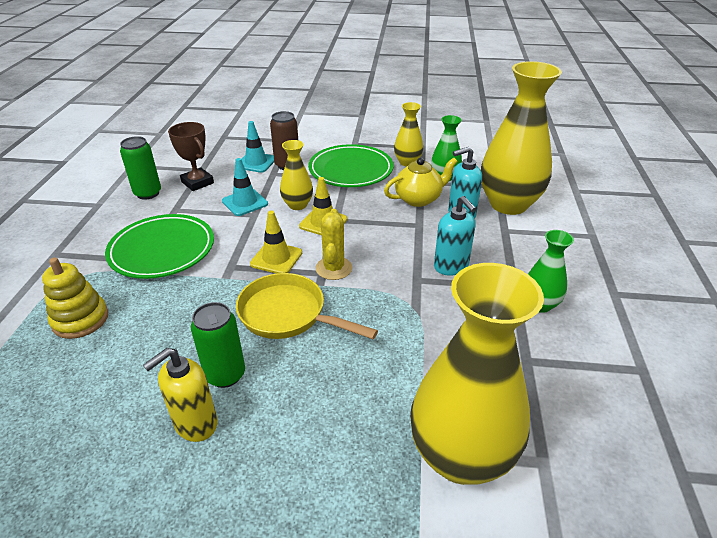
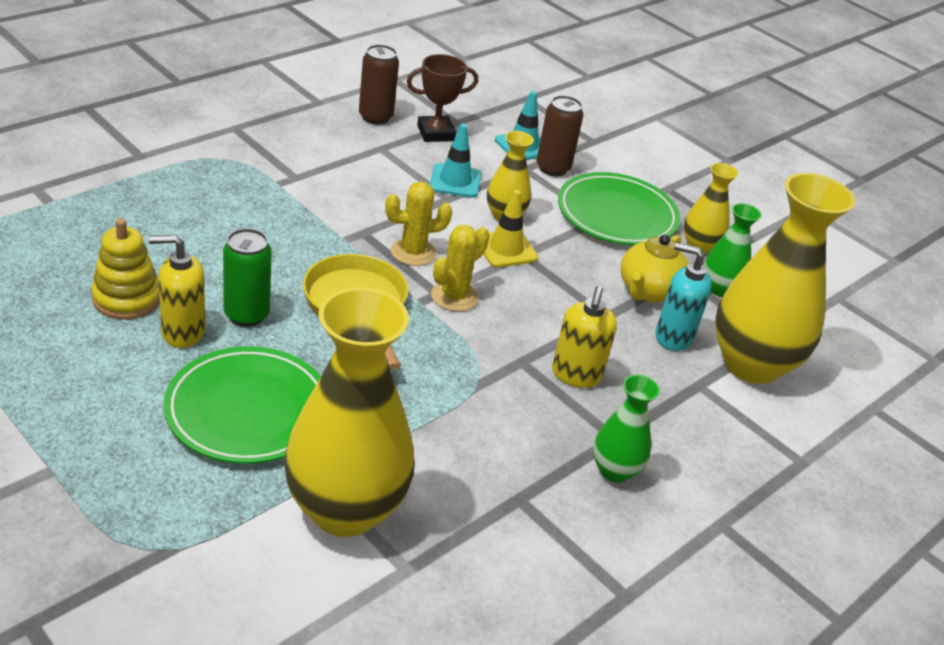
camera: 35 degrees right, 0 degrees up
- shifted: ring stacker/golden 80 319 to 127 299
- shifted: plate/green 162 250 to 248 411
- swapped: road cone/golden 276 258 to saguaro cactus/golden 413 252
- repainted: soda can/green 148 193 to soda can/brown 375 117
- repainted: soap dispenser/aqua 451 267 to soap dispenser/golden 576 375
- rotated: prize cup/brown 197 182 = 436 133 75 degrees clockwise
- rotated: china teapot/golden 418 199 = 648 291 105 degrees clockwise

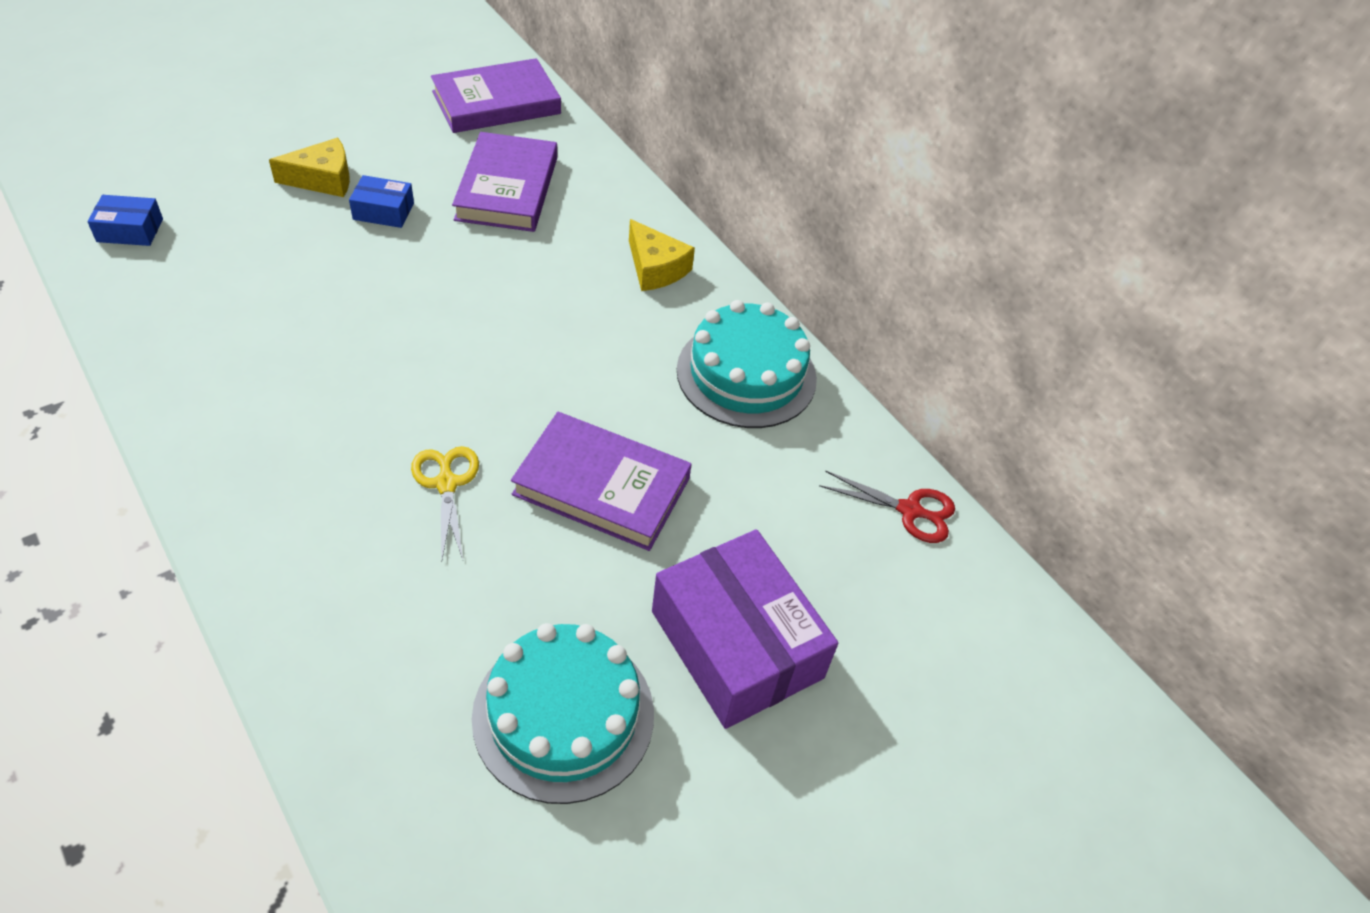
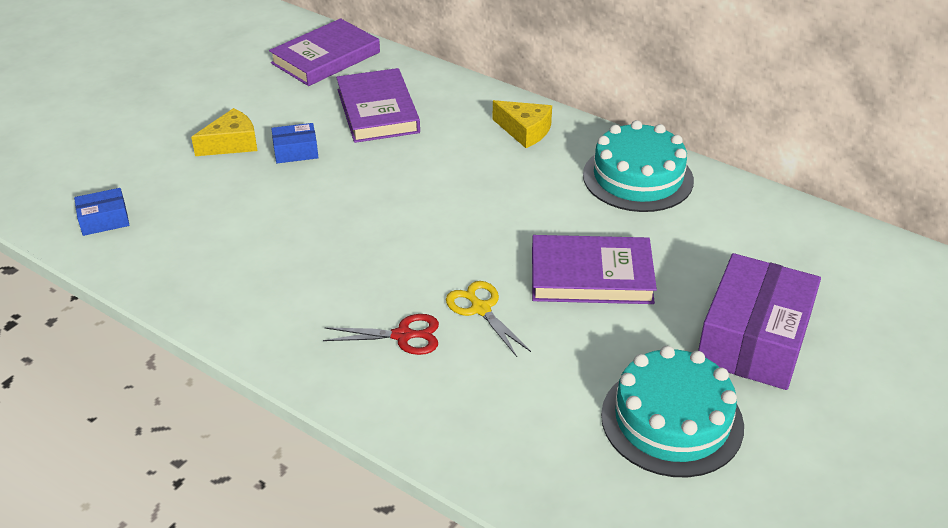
camera: 15 degrees left, 10 degrees down
- shifted: scissors/crimson 910 510 to 403 336
- rotated: package/violet 737 644 = 754 339 75 degrees clockwise

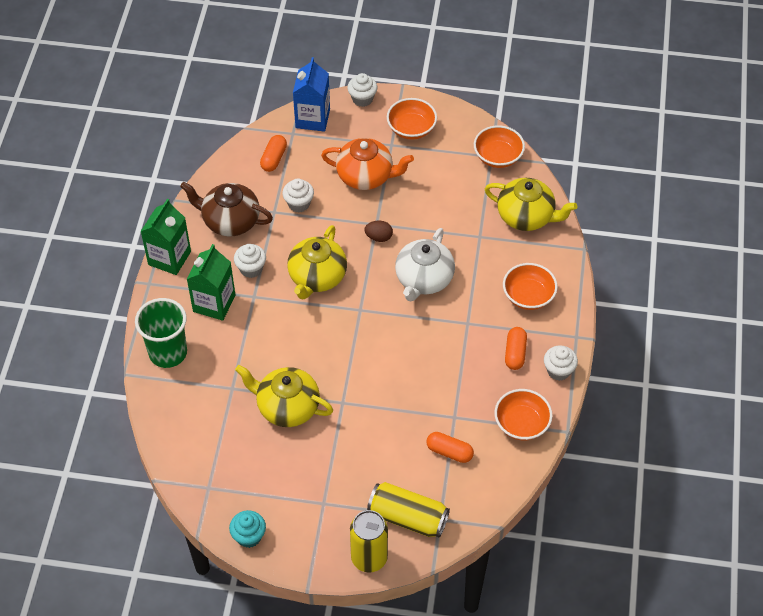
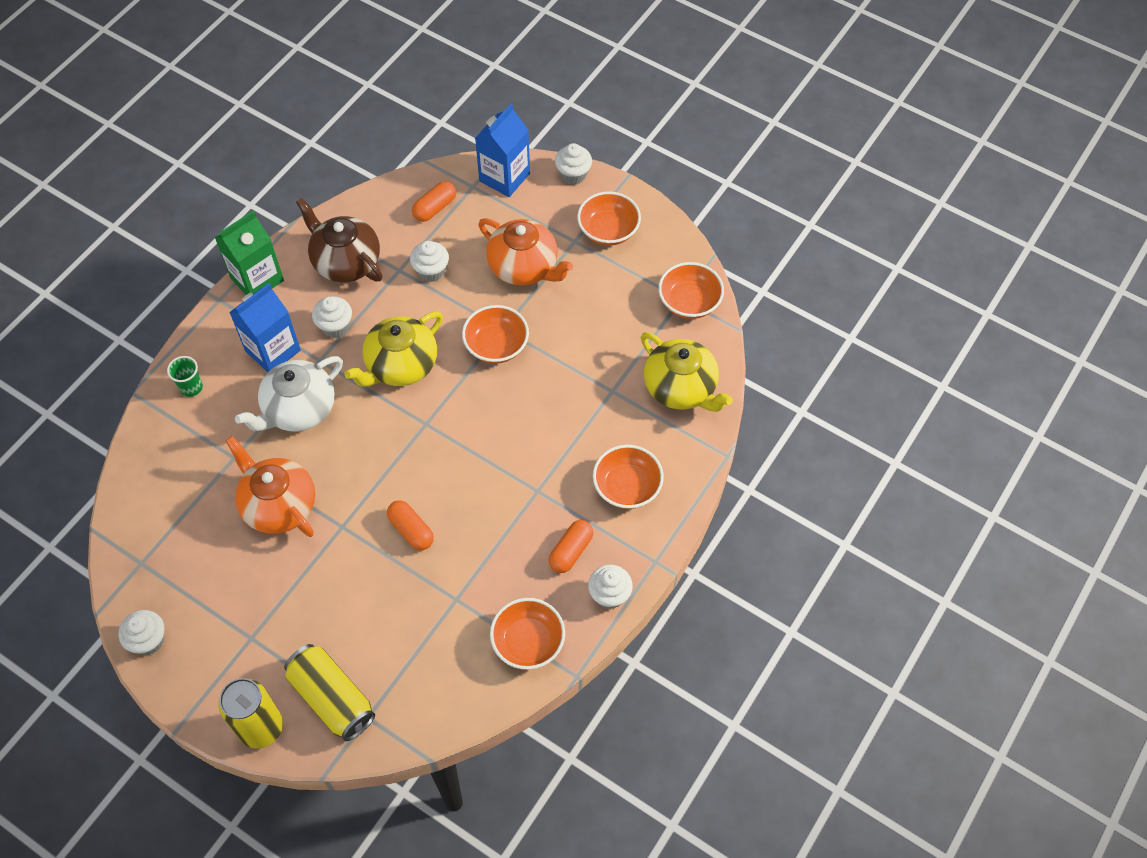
camera: 25 degrees right, 5 degrees up
- shifted: china teapot/pure white 424 279 to 299 409
- shifted: pill shape/orange 449 452 to 411 530
- swapped: egg shape/brown 378 237 to serving bowl/orange 496 345
- repainted: carton/green 214 303 to carton/cobalt 273 350
- repainted: muffin/aqua 249 536 to muffin/pure white 148 640
- repainted: china teapot/golden 287 407 to china teapot/orange 279 505
- scaled: tumbler/green 168 353 = 191 387 x0.49

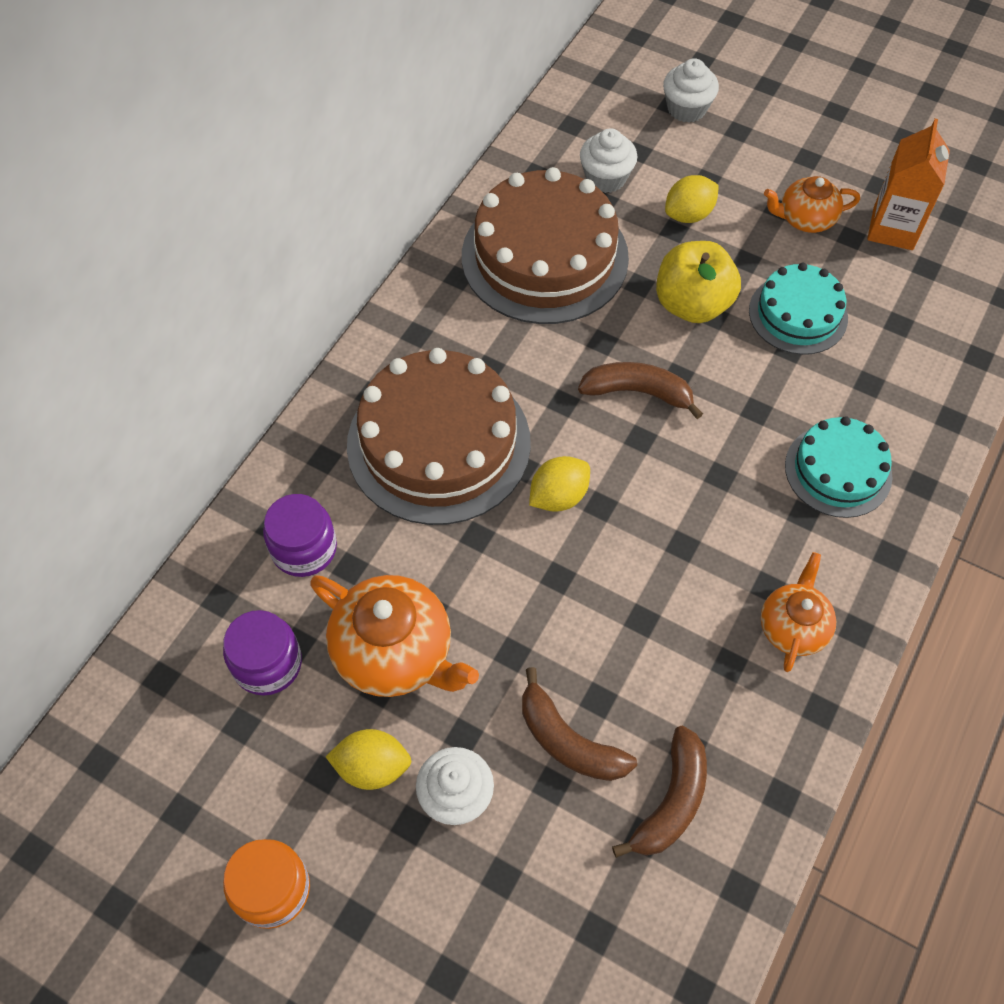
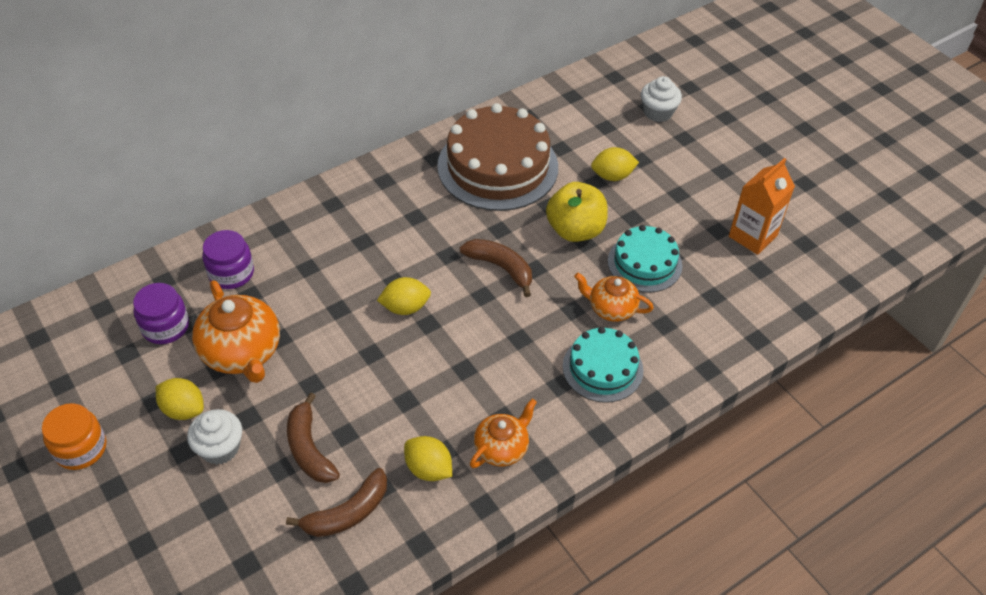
camera: 25 degrees right, 10 degrees down
- gone: cake/brown 438 443
- gone: muffin/pure white 606 178
- new: toy lemon/golden 428 469
- shifted: china teapot/orange 805 219 to 611 308

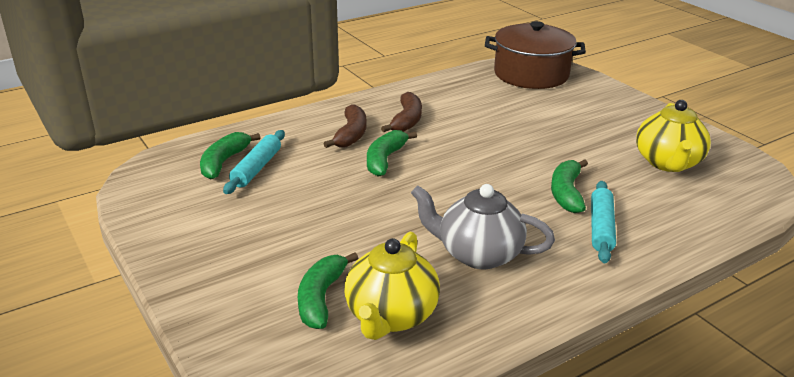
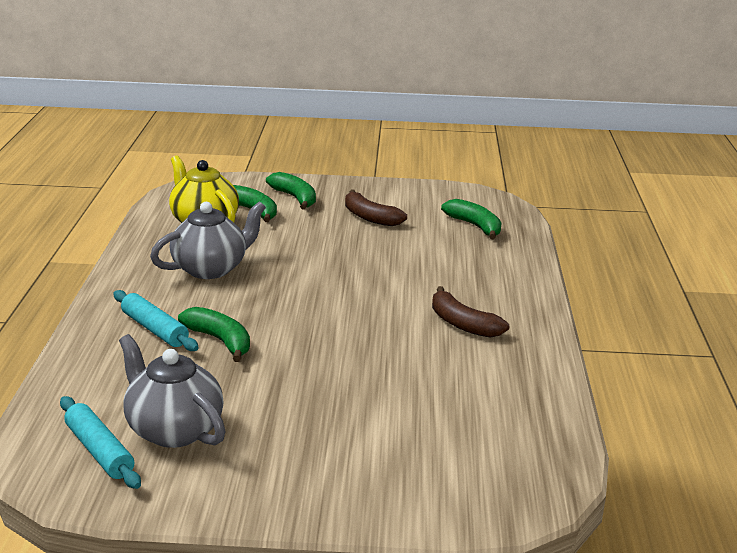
camera: 125 degrees right, 5 degrees down
- gone: cooking pot/brown 531 74
- shifted: dough roller/aqua 256 168 to 99 451
- shifted: toy banana/brown 351 134 to 370 217
- shifted: toy banana/green 384 160 to 295 198
- repainted: china teapot/golden 668 163 to china teapot/gray 173 430

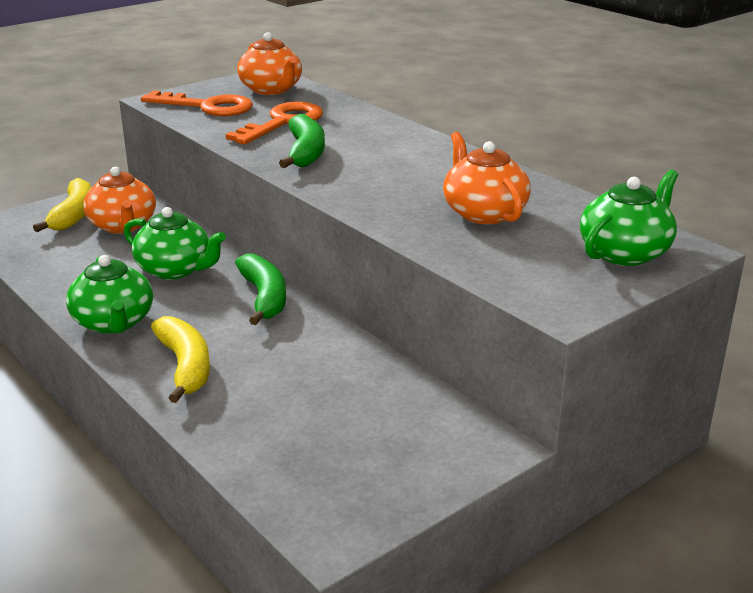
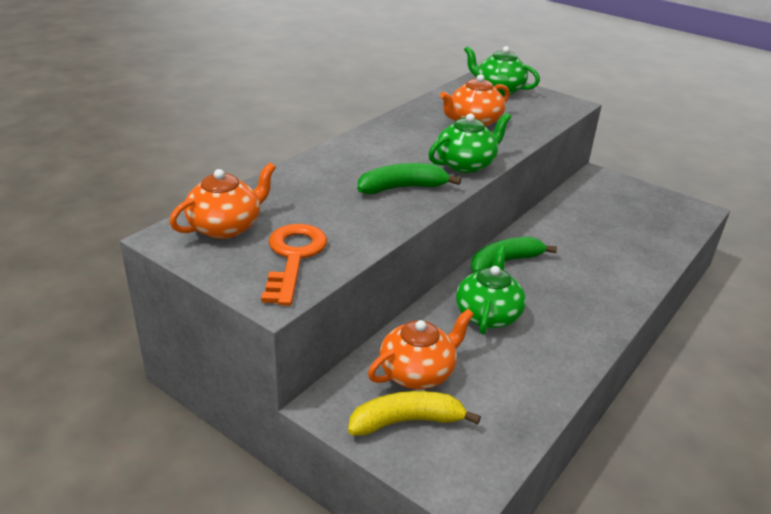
camera: 105 degrees left, 5 degrees up
- gone: toy banana/golden 185 366
- gone: latchkey/orange 283 122
- shifted: china teapot/green 114 323 to 466 164

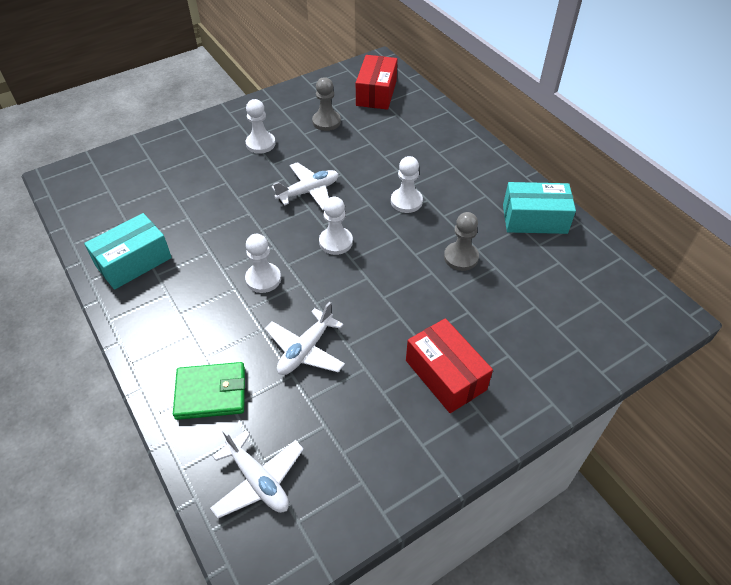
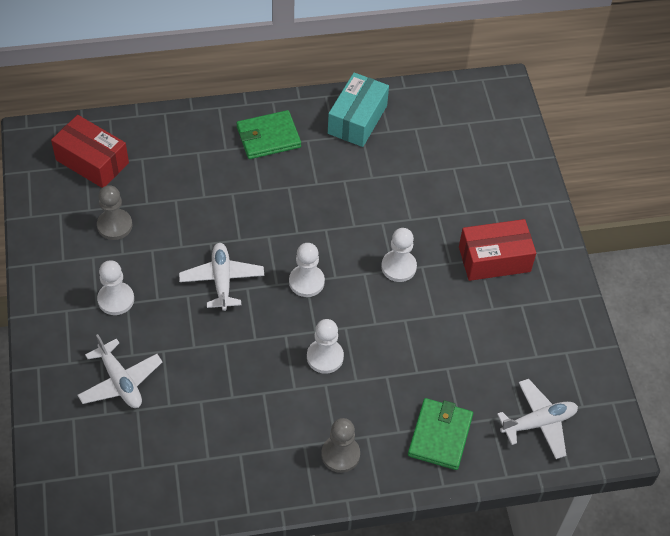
camera: 70 degrees left, 5 degrees up
- gone: package/aqua 133 262
- new: wallet/green 268 137
- shifted: aeroplane/pure white 305 350 to 120 381
- shifted: chess pawn/pure white 406 201 to 398 267
- shifted: chess pawn/gray 461 257 to 340 454

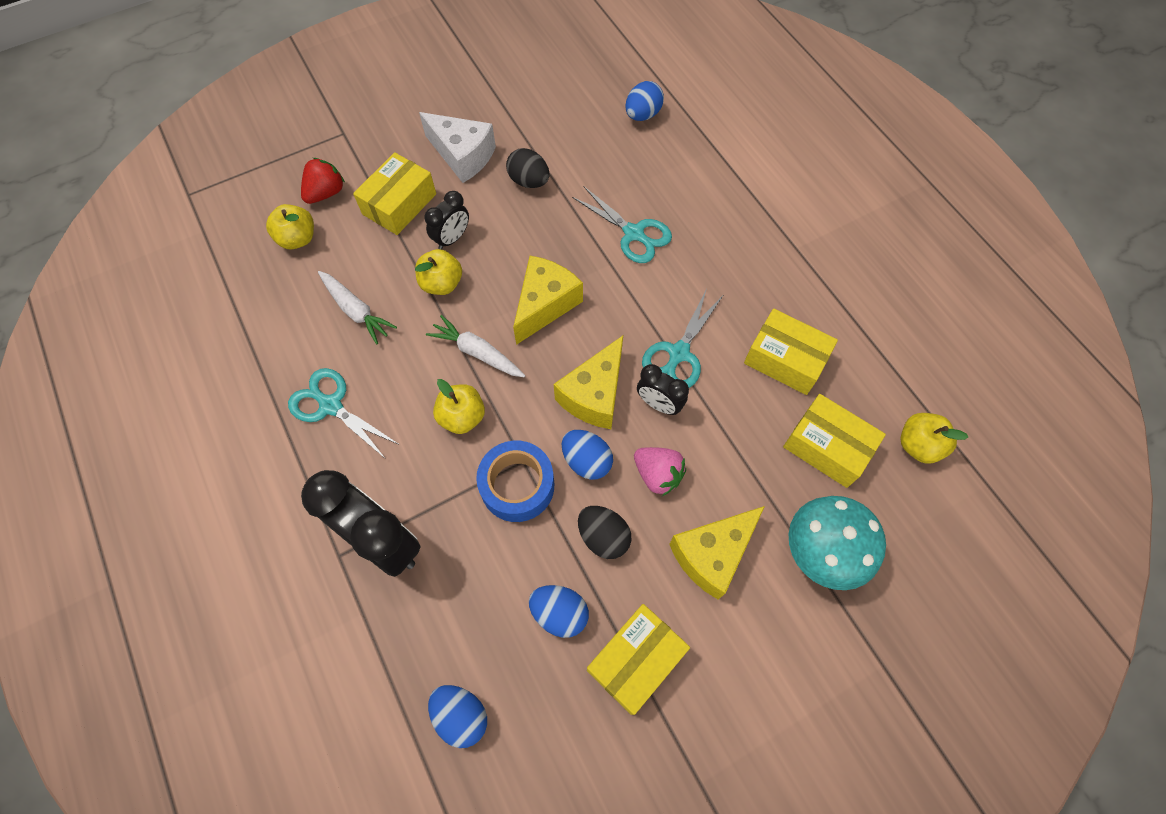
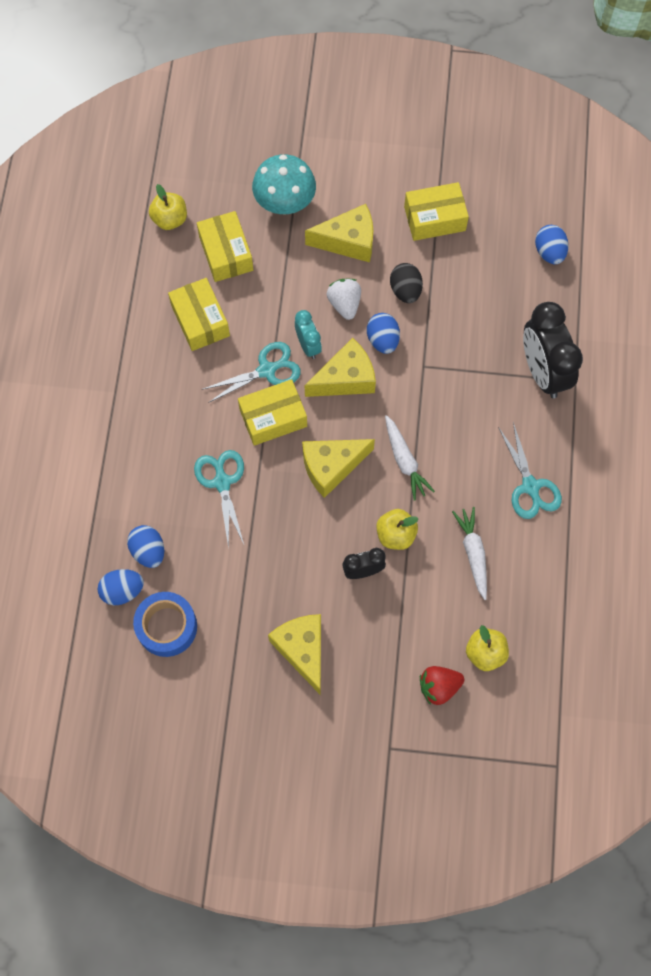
camera: 145 degrees left, 5 degrees up
- gone: apple/golden 462 417
- gone: egg shape/jet-black 529 181
- shifted: package/golden 399 204 to 273 418
- shifted: tape/cobalt 517 486 to 167 627
- shifted: egg shape/cobalt 559 613 to 148 551
- repainted: cheese wedge/pure white 462 155 to cheese wedge/golden 302 650
- repainted: strawberry/rose-pink 657 475 to strawberry/pure white 344 304
- repainted: clock/jet-black 659 404 to clock/aqua 308 345

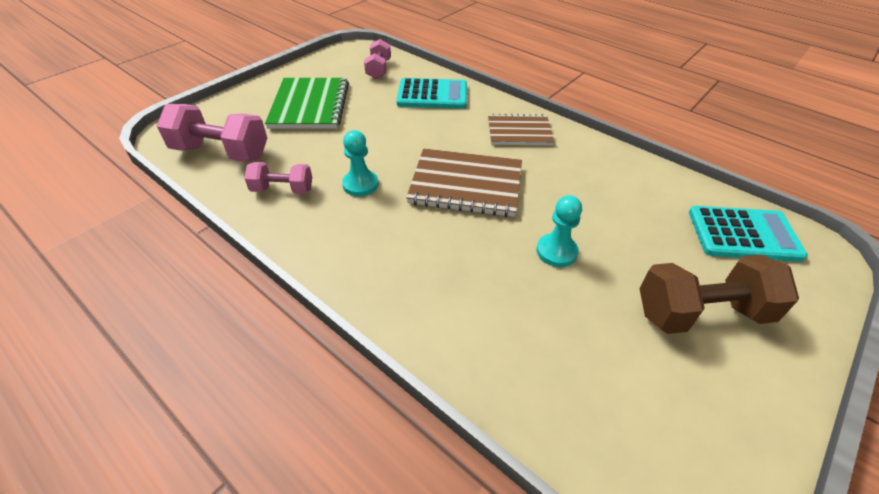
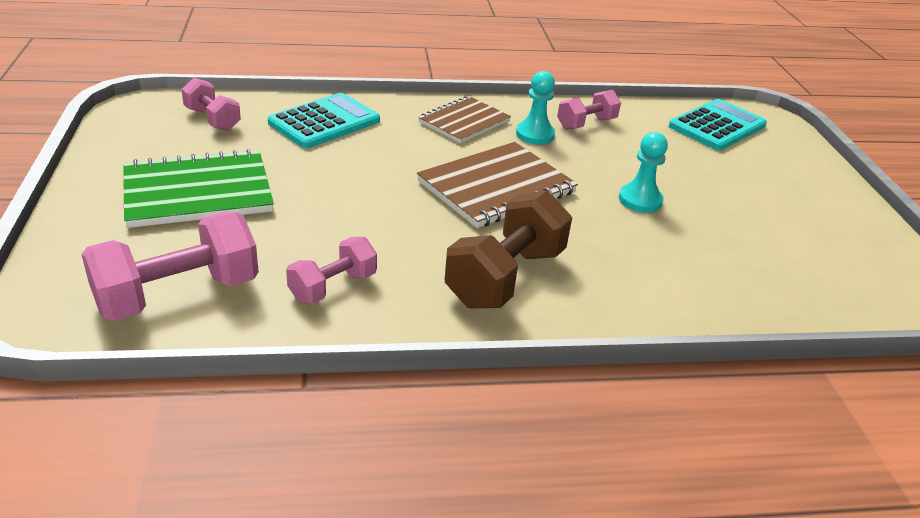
camera: 50 degrees left, 10 degrees down
- new: hand weight/rose-pink 586 124
- shifted: chess pawn/aqua 360 184 to 535 135
- shifted: hand weight/brown 701 313 to 505 277
- rotated: exercise book/green 310 105 = 198 192 60 degrees counterclockwise

